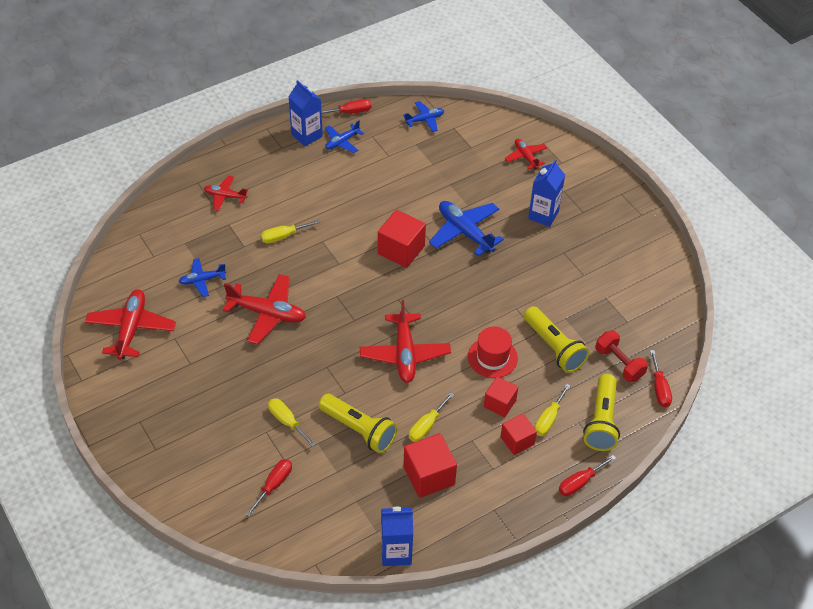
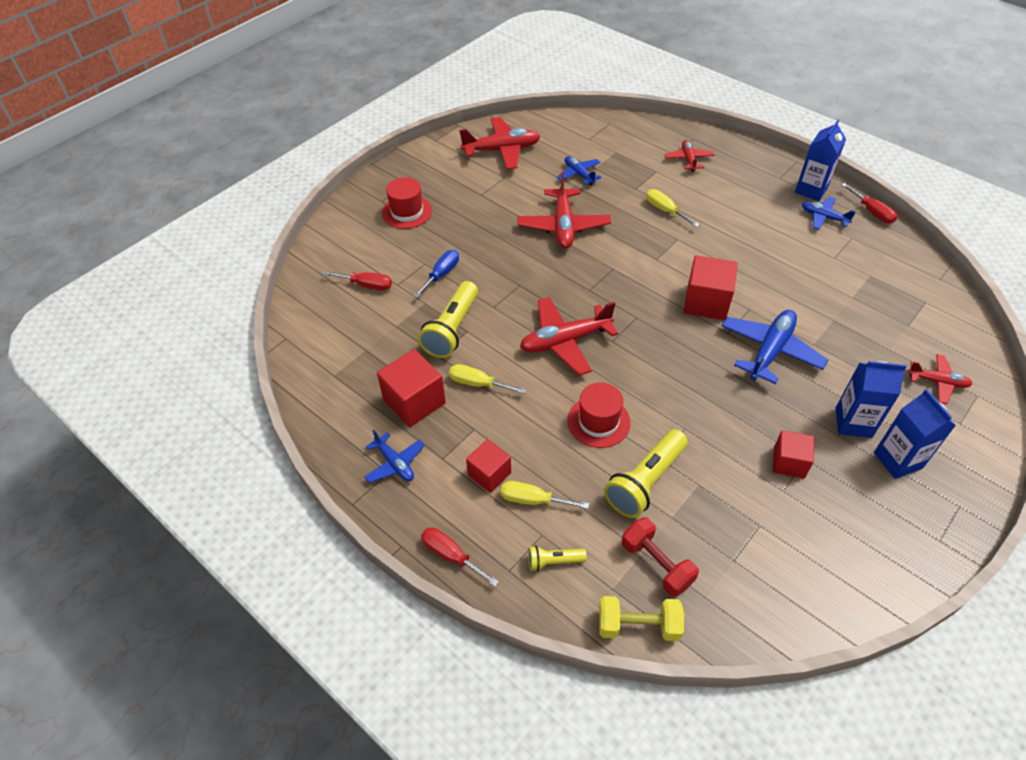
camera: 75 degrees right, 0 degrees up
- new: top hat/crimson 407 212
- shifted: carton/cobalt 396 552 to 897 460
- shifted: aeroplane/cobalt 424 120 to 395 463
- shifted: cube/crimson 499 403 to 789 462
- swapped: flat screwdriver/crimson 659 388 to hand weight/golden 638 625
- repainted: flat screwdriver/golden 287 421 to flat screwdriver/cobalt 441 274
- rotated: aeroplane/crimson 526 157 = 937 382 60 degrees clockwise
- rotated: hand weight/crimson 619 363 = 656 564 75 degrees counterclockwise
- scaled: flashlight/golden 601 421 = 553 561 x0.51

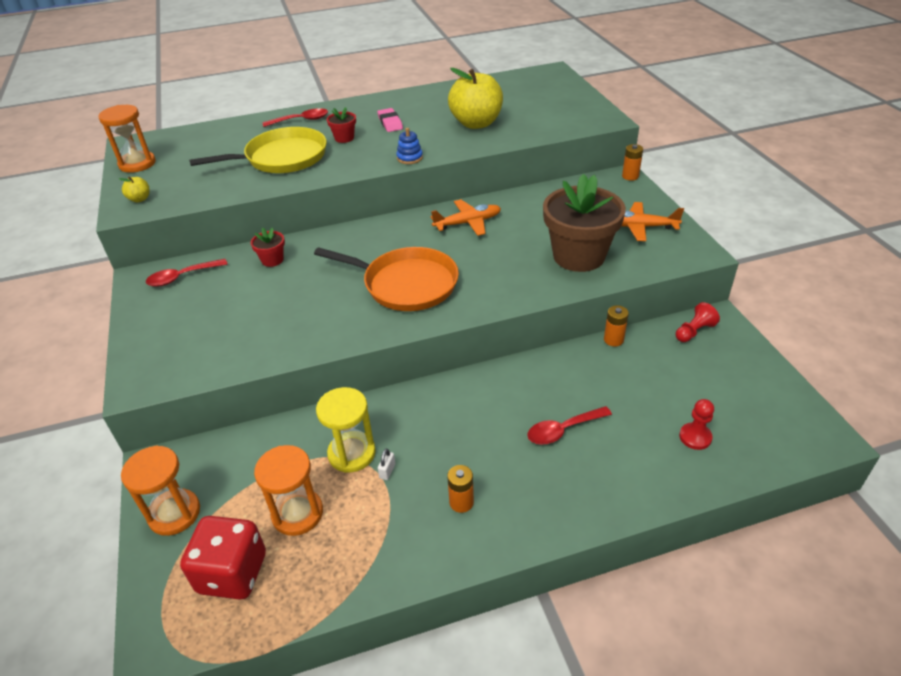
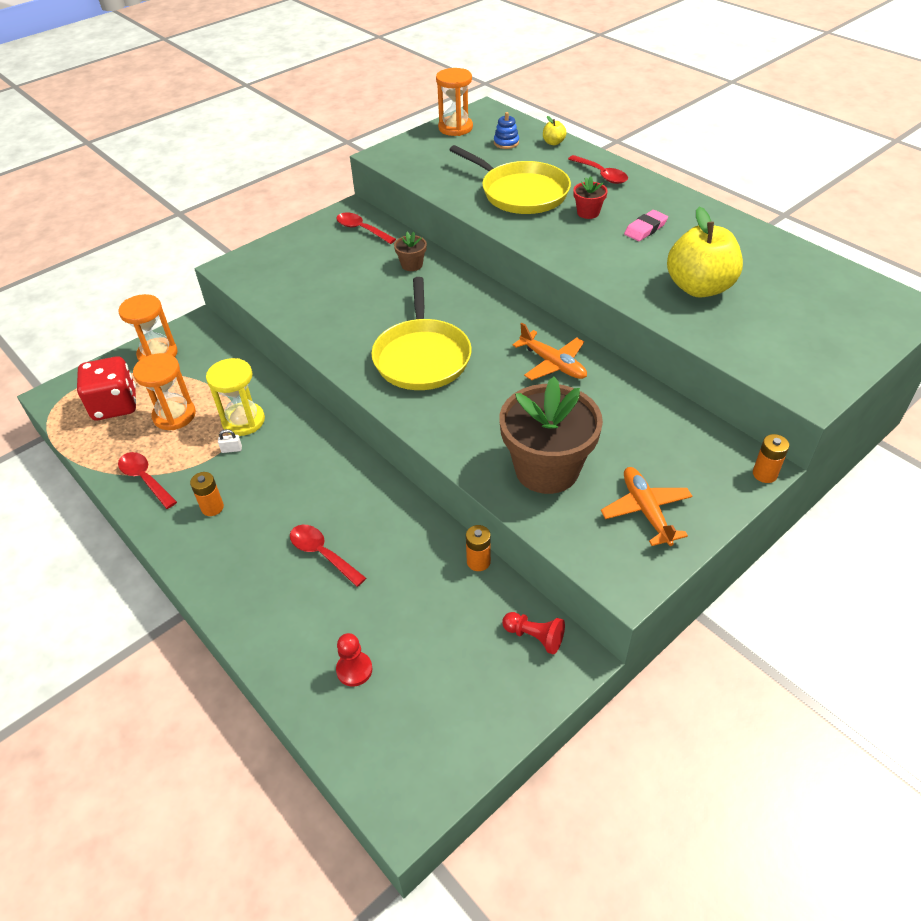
camera: 65 degrees right, 5 degrees up
- new: spoon/crimson 145 479
- shifted: apple/golden 140 199 to 553 142
- shifted: ring stacker/cobalt 409 158 to 506 143
- repainted: plant pot/crimson 272 260 to plant pot/brown 412 265
- repainted: frying pan/orange 406 284 to frying pan/golden 422 357

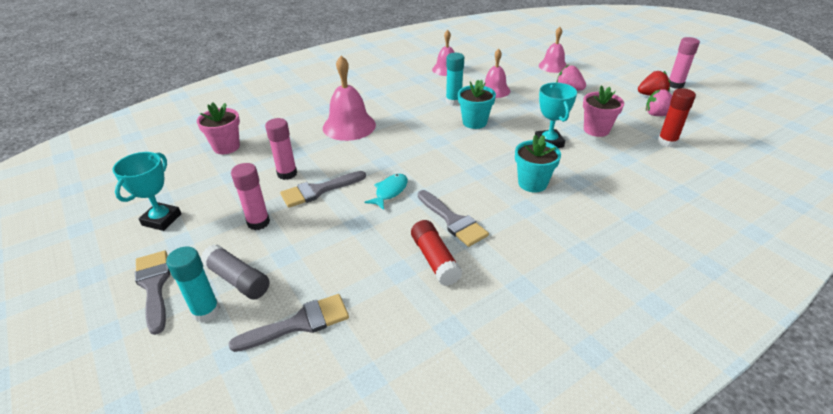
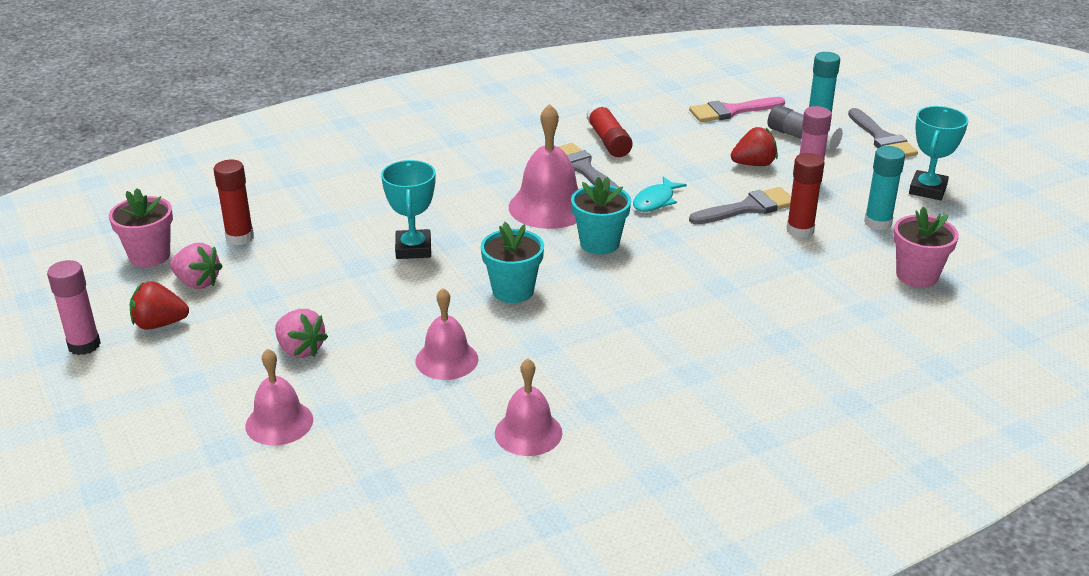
camera: 175 degrees left, 5 degrees down
- new: strawberry/crimson 754 164
- shifted: school bell/rose-pink 349 126 to 549 206
- shifted: glue stick/aqua 453 101 to 877 223
- shifted: plant pot/aqua 532 183 to 599 243
- shifted: plant pot/rose-pink 596 130 to 149 256
- repainted: brush/gray 299 323 to brush/rose-pink 731 111
- repainted: glue stick/rose-pink 287 174 to glue stick/crimson 800 230

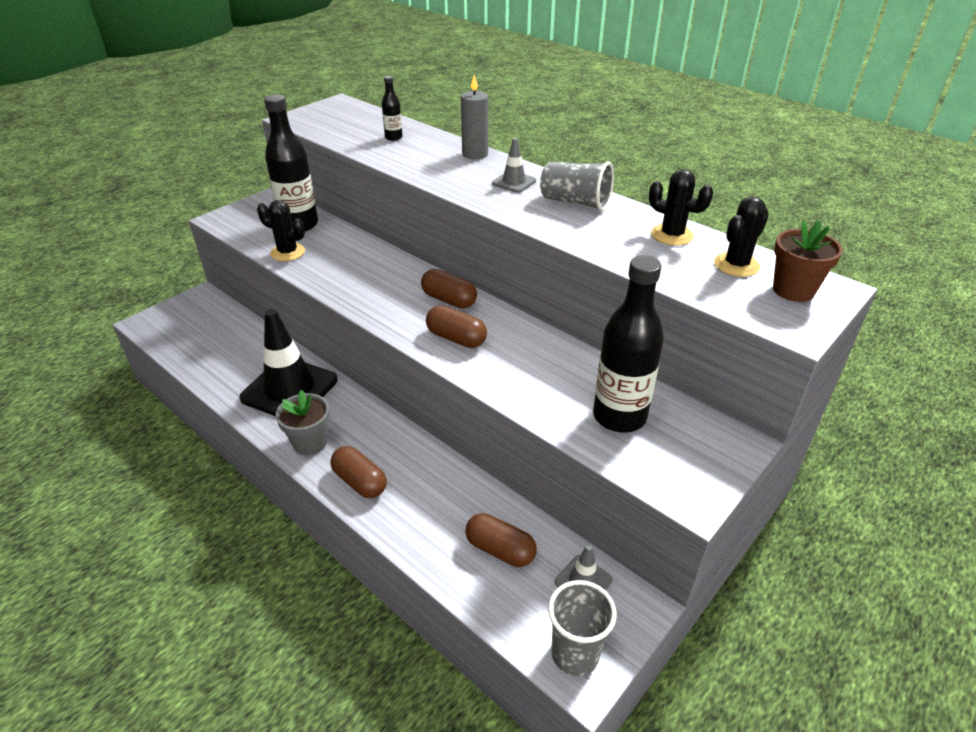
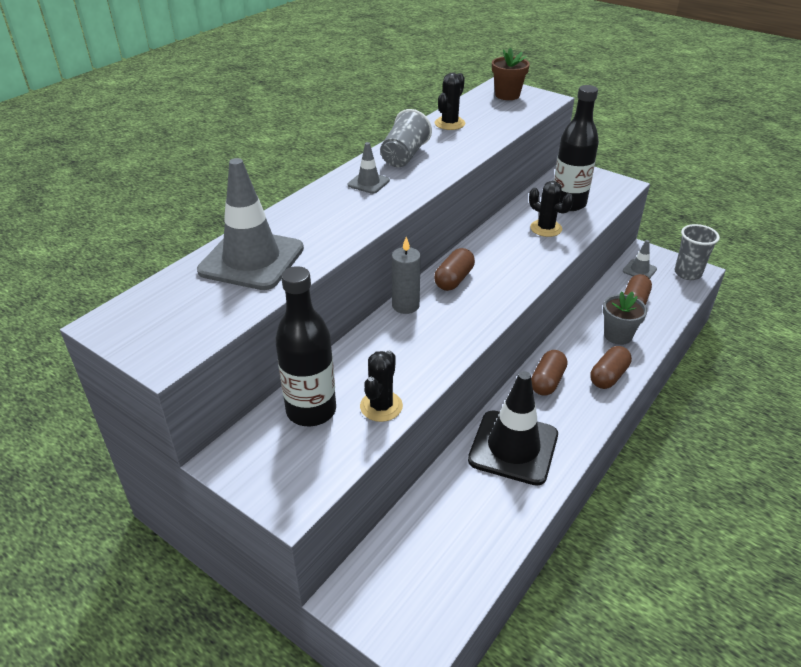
camera: 95 degrees left, 0 degrees up
- shifted: plant pot/gray 310 442 to 617 335
- shifted: pill shape/brown 456 338 to 547 381
- shifted: candle/gray 475 154 to 405 305
- shifted: saguaro cactus/jet-black 736 265 to 546 228
- swapped: flask/jet-black 393 137 to road cone/gray 251 260

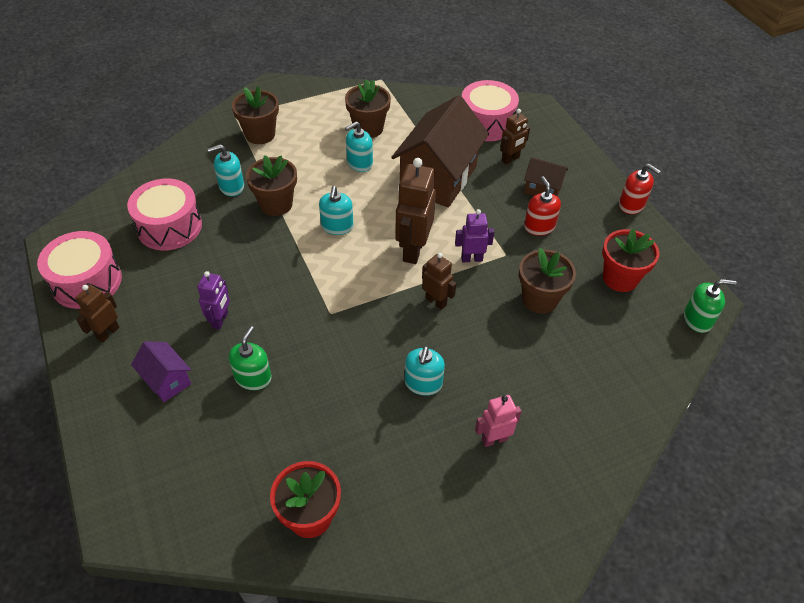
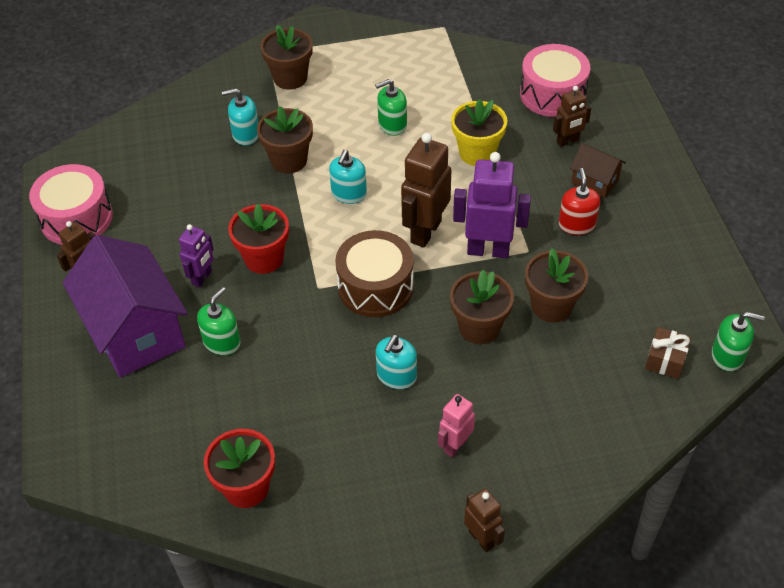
camera: 15 degrees right, 0 degrees up
- gone: toy drum/rose-pink 169 226
- gone: soap dispenser/crimson 631 205
- new: toy drum/brown 375 287
- new: present/brown 665 360
- shifted: plant pot/brown 368 128 to 479 327
- shifted: robot figure/brown 436 301 to 481 538
- shifted: plant pot/crimson 620 278 to 264 258
- swapped: toy house/brown 438 178 to plant pot/golden 477 153
- repainted: soap dispenser/aqua 359 163 to soap dispenser/green 392 125
- rotated: robot figure/rose-pink 494 439 = 455 445 45 degrees counterclockwise
- scaled: toy house/violet 166 380 = 135 331 x2.14
- scaled: robot figure/violet 471 258 = 488 250 x1.74

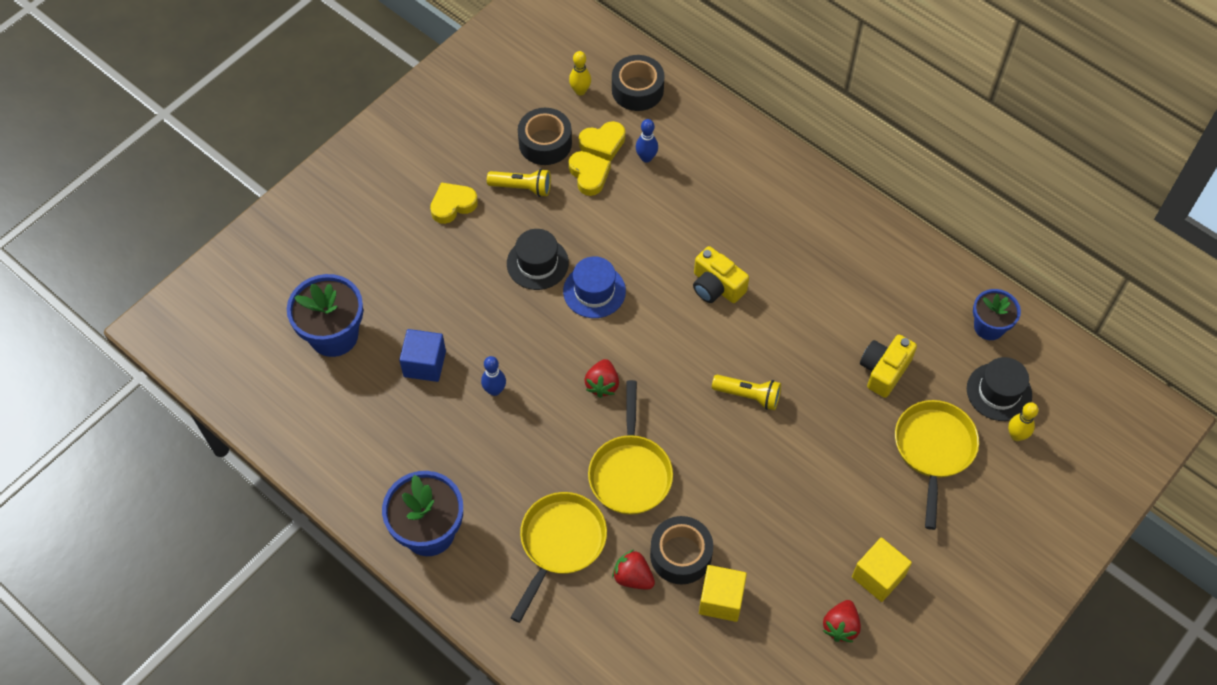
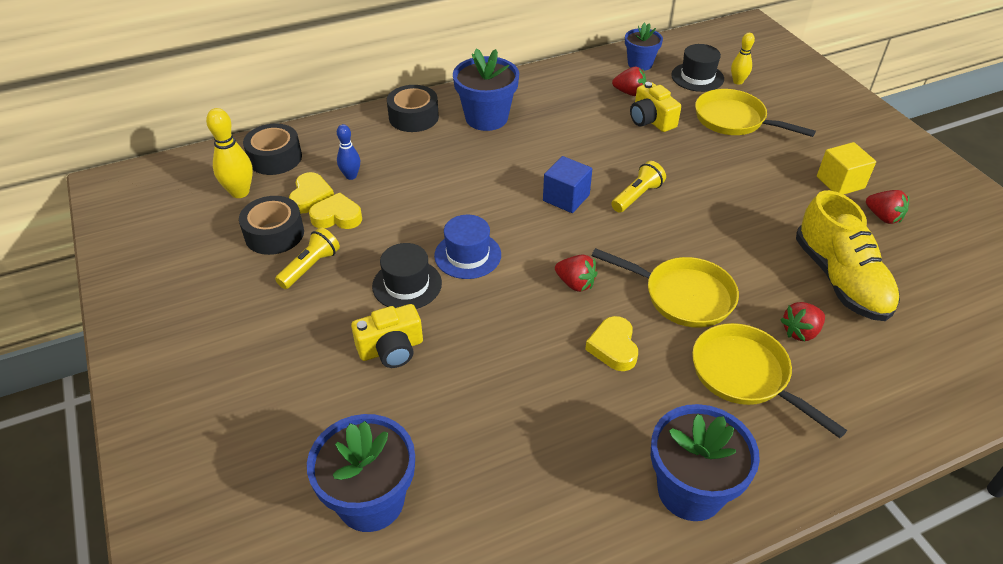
camera: 65 degrees left, 15 degrees down
- gone: bowling pin/cobalt 495 390
- new: plant pot/cobalt 486 118
- new: strawberry/crimson 629 93
- shifted: cube/cobalt 424 364 to 566 198
- shifted: heart shape/golden 453 205 to 613 347
- shifted: tape/jet-black 680 555 to 413 117
- shifted: compact camera/golden 716 286 to 391 349
- swapped: cube/golden 721 600 to sneaker/golden 840 279
- scaled: bowling pin/golden 580 91 = 240 192 x1.57

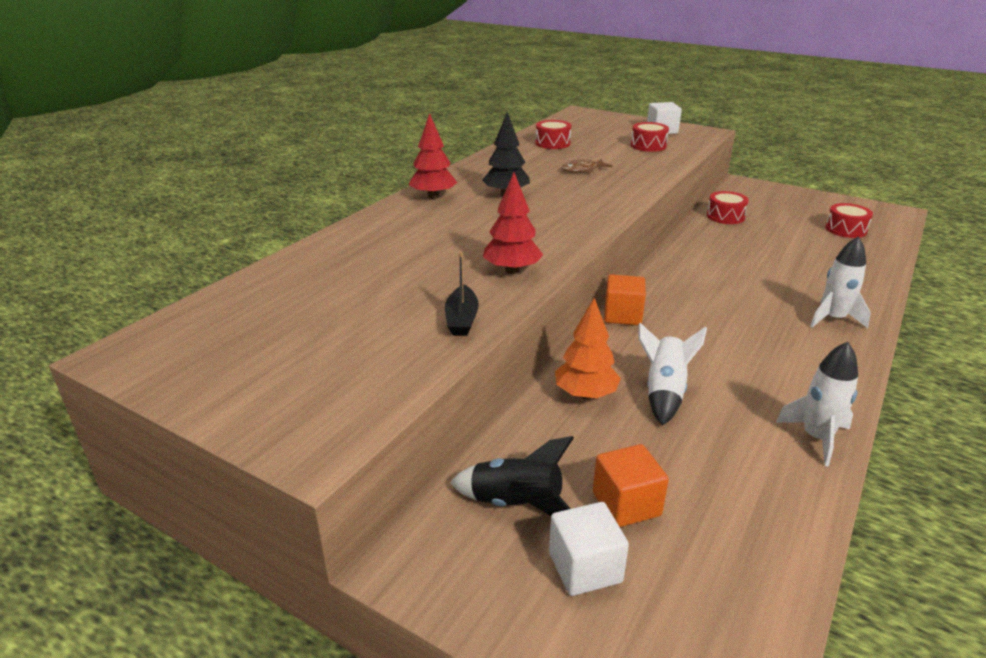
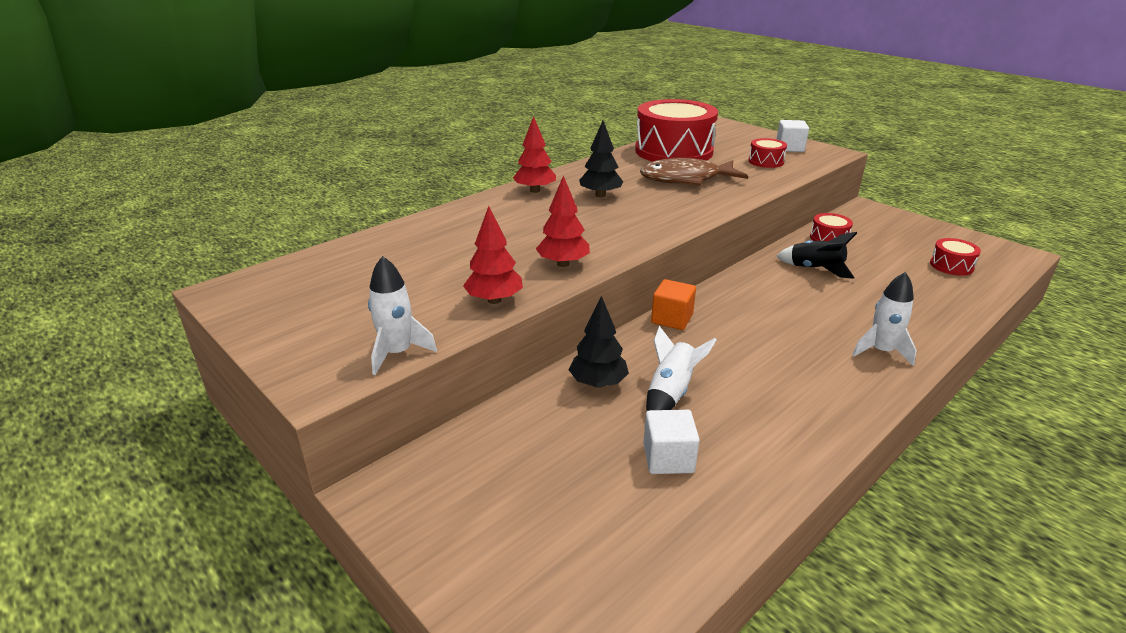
camera: 15 degrees right, 0 degrees up
- gone: cube/orange 626 504
- shifted: toy rocket/jet-black 516 503 to 815 269
- shifted: cube/pure white 585 567 to 668 458
- shifted: toy rocket/pure white 816 438 to 397 353
- swapped: sailboat/jet-black 461 319 to tree/crimson 494 300
- repainted: tree/orange 585 394 to tree/jet-black 598 383
- scaled: toy drum/crimson 552 143 = 674 151 x2.33
- scaled: fish figure/brown 582 170 = 686 179 x2.12

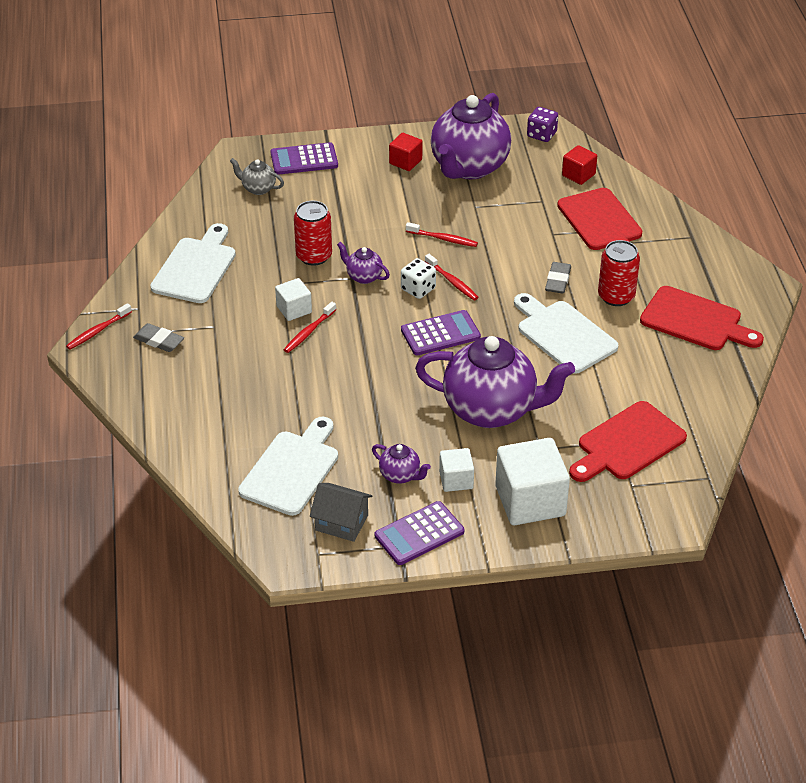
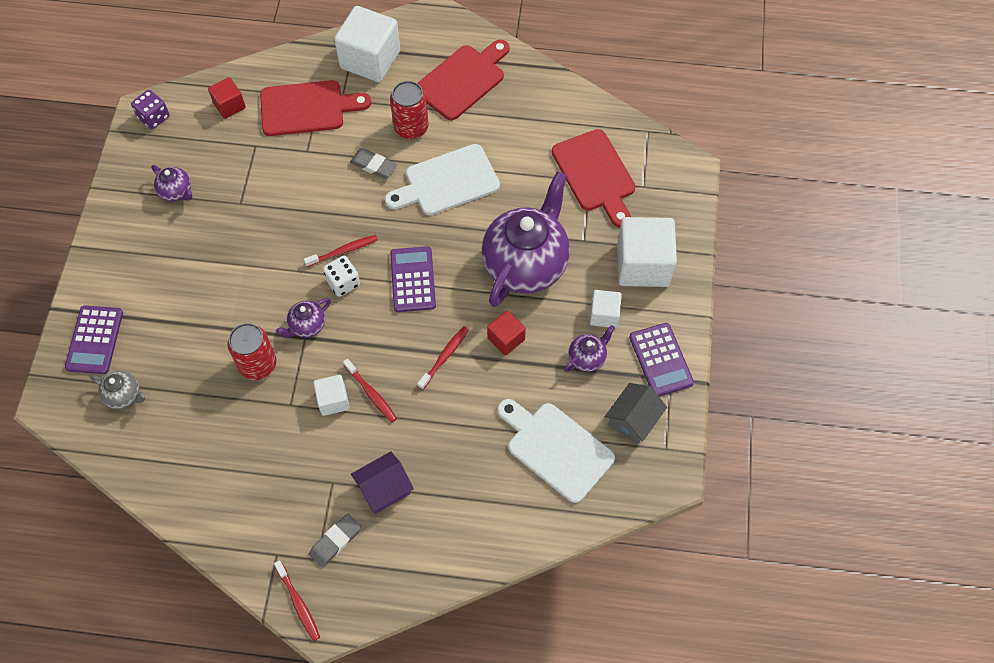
camera: 75 degrees left, 20 degrees up
- gone: chopping board/pure white 195 267
- new: cube/pure white 370 59
- new: toy house/violet 384 489
- shifted: cube/crimson 405 162 to 506 339
- shifted: toothbrush/crimson 443 239 to 444 357
- rotated: china teapot/gray 258 188 = 124 396 105 degrees counterclockwise
- scaled: china teapot/violet 469 167 = 176 192 x0.43

